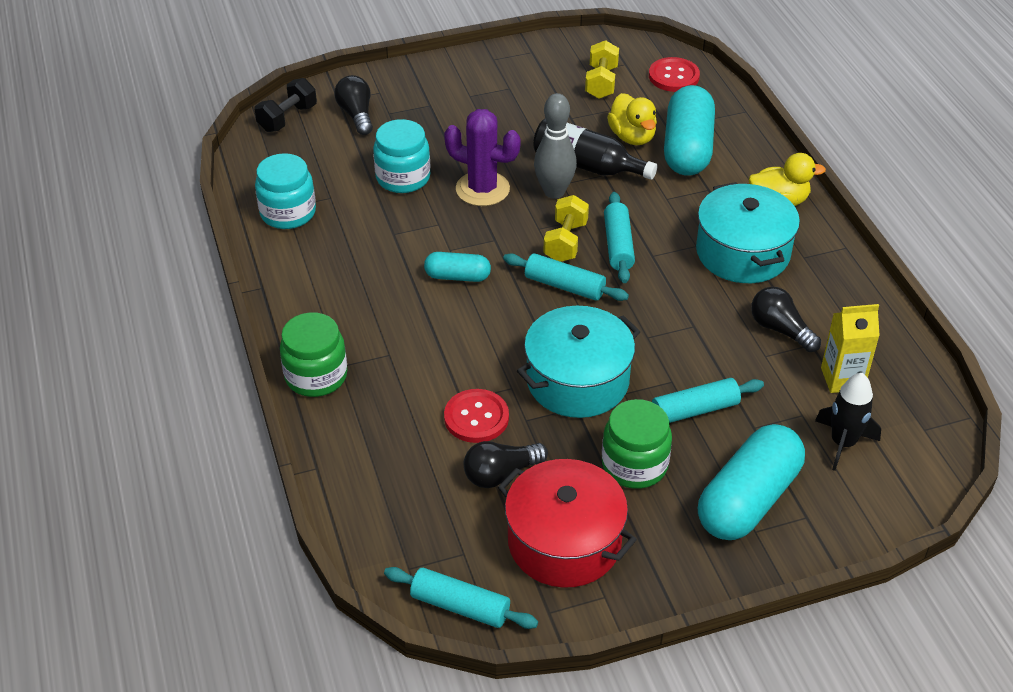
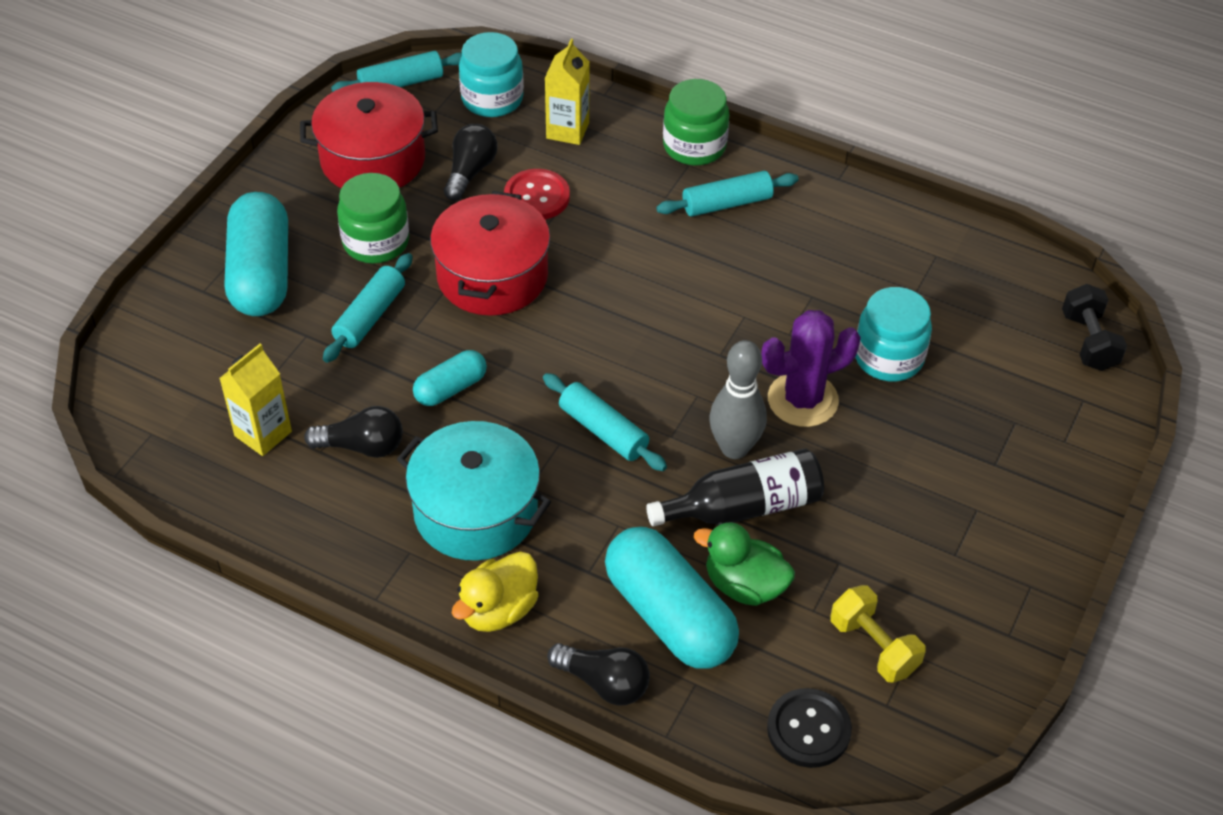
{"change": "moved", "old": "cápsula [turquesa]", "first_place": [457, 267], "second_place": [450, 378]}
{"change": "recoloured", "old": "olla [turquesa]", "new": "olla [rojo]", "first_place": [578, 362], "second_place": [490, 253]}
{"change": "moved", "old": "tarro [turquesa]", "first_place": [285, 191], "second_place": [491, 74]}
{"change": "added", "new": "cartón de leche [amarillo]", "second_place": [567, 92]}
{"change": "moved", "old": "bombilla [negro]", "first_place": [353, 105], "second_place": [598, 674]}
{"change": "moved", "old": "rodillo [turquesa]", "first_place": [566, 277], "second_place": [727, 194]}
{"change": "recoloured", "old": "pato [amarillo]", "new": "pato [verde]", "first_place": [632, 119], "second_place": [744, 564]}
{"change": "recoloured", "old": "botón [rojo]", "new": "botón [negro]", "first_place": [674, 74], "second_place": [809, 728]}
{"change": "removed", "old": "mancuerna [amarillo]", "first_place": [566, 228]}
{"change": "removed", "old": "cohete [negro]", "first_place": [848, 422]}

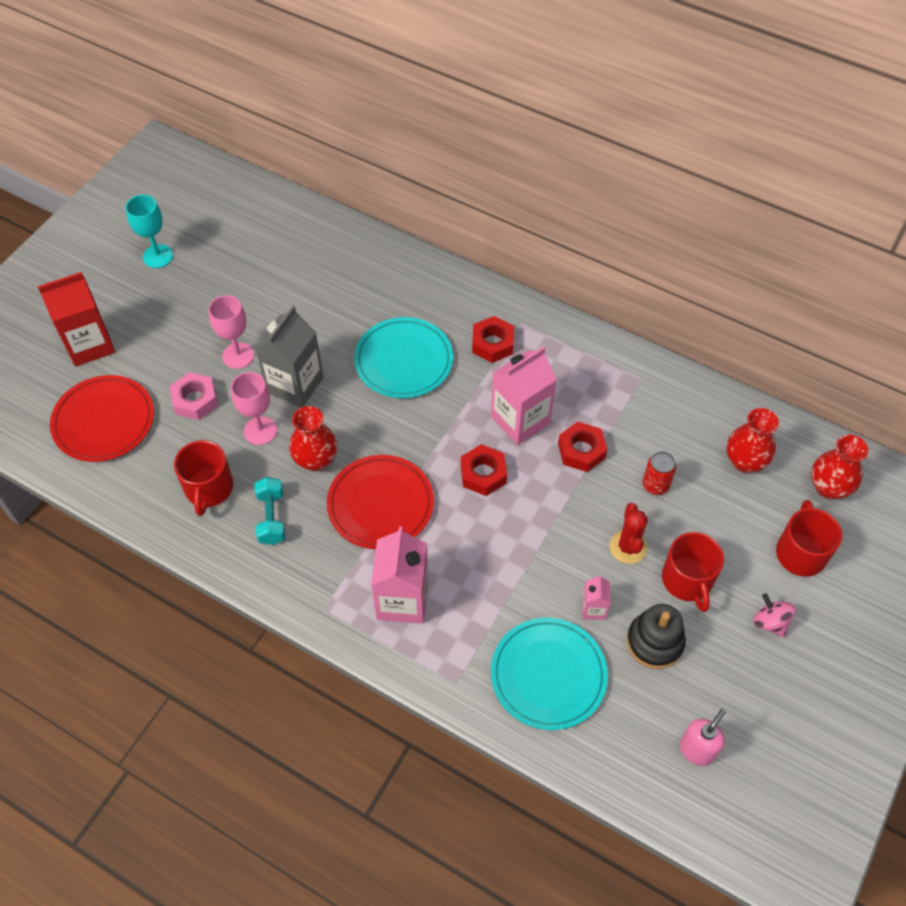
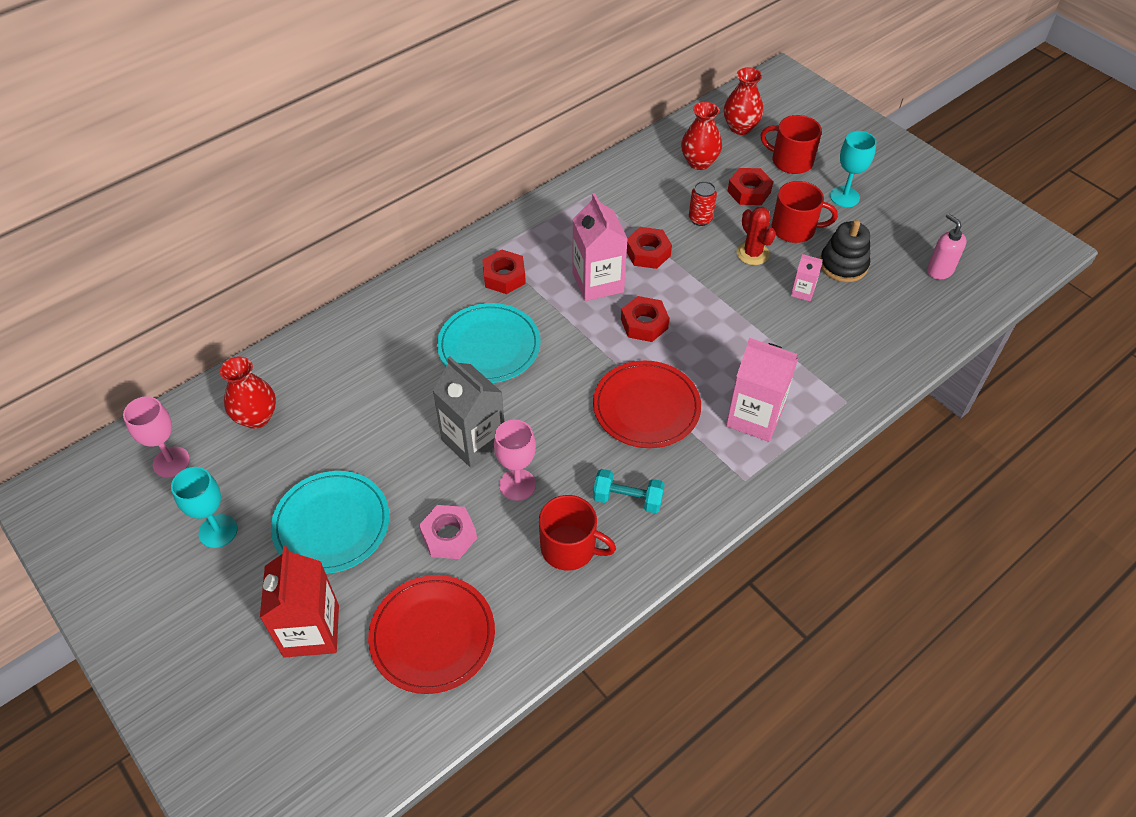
{"change": "moved", "old": "copa [rosa]", "first_place": [231, 332], "second_place": [156, 437]}
{"change": "moved", "old": "florero [rojo]", "first_place": [313, 438], "second_place": [248, 392]}
{"change": "moved", "old": "plato [turquesa]", "first_place": [549, 674], "second_place": [330, 522]}
{"change": "added", "new": "tuerca [rojo]", "second_place": [750, 186]}
{"change": "turned", "old": "cactus [rojo]", "first_place": [629, 533], "second_place": [756, 236], "degrees": 45}
{"change": "replaced", "old": "peonza [rosa]", "new": "copa [turquesa]", "first_place": [774, 615], "second_place": [853, 169]}

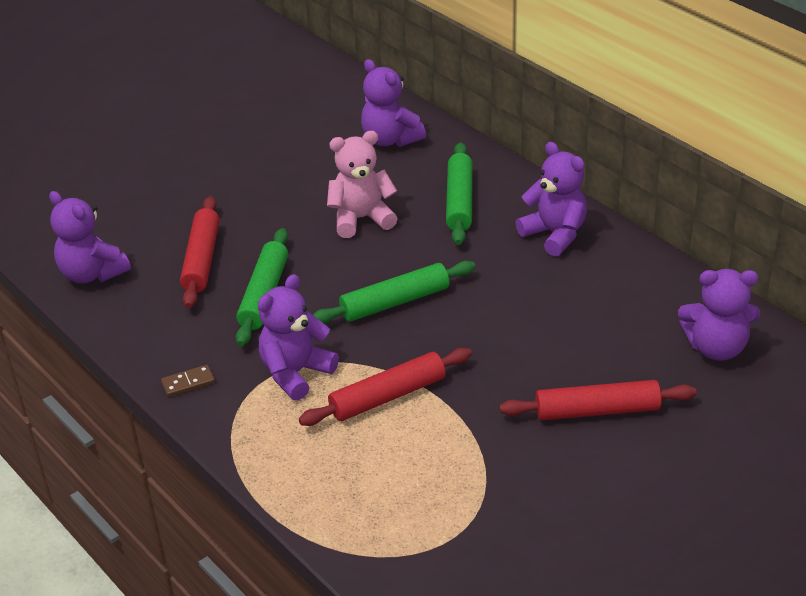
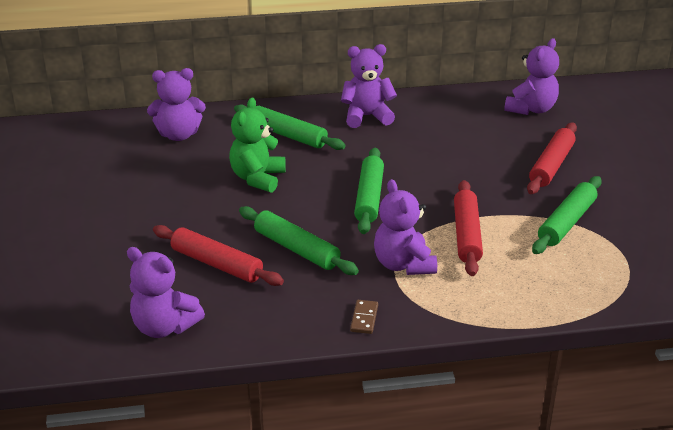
{"change": "turned", "old": "osito [morado]", "first_place": [90, 237], "second_place": [166, 292], "degrees": 45}
{"change": "recoloured", "old": "osito [rosa]", "new": "osito [verde]", "first_place": [362, 184], "second_place": [257, 145]}
{"change": "added", "new": "rodillo [verde]", "second_place": [567, 215]}

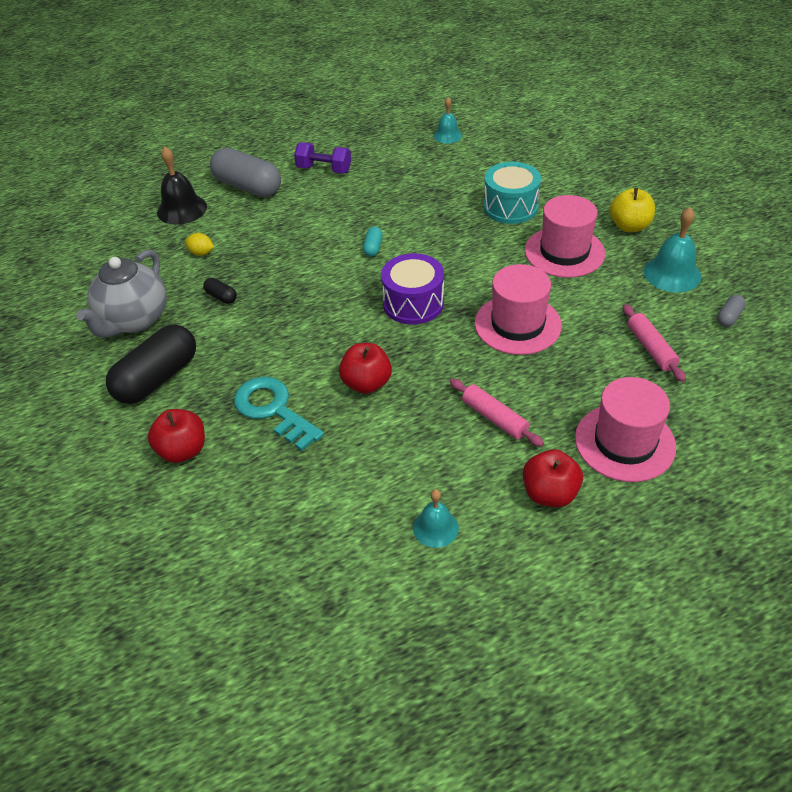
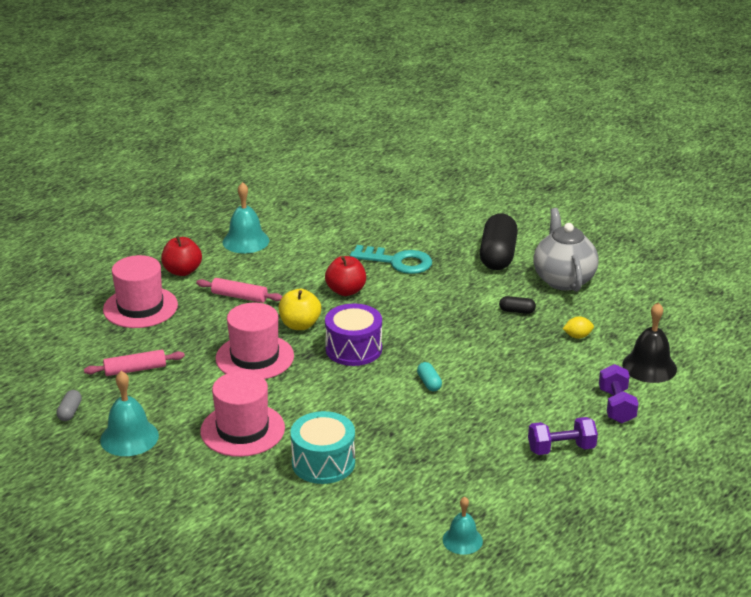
{"change": "turned", "old": "rodillo [rosa]", "first_place": [654, 343], "second_place": [134, 363], "degrees": -60}
{"change": "resized", "old": "campana [turquesa]", "first_place": [436, 518], "second_place": [246, 217], "factor": 1.58}
{"change": "moved", "old": "manzana [amarillo]", "first_place": [632, 210], "second_place": [300, 309]}
{"change": "replaced", "old": "cápsula [gris]", "new": "mancuerna [morado]", "first_place": [245, 172], "second_place": [618, 393]}
{"change": "removed", "old": "manzana [rojo]", "first_place": [176, 436]}

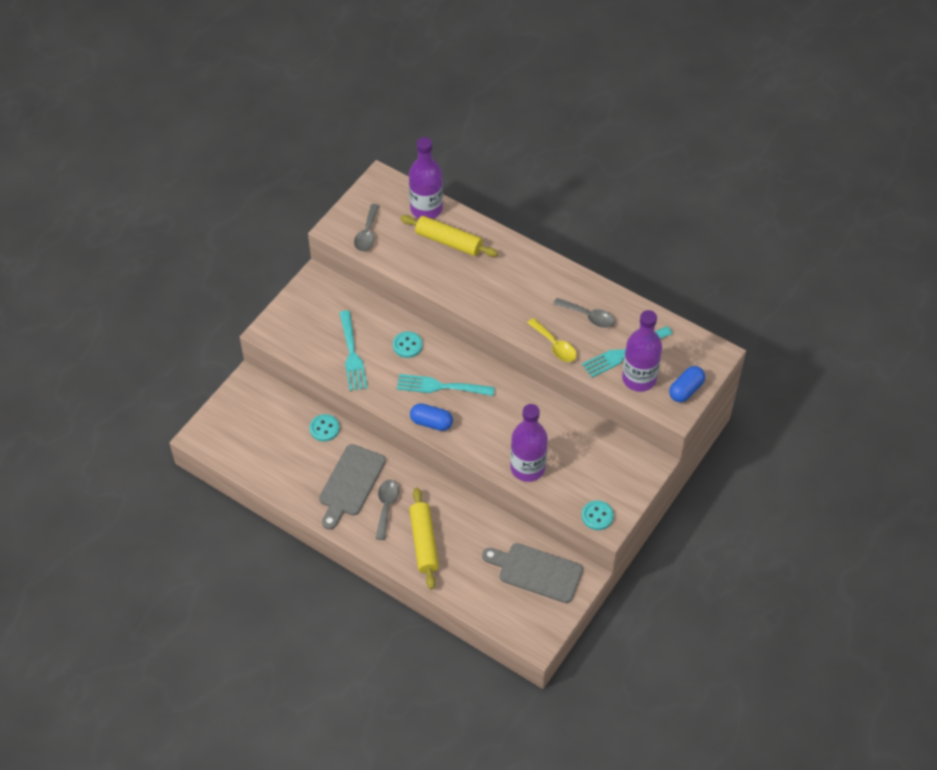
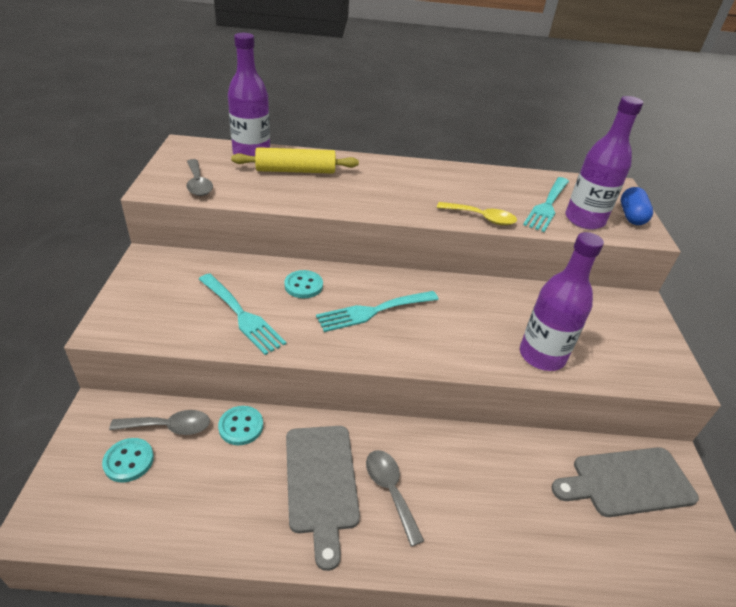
{"change": "moved", "old": "botón [turquesa]", "first_place": [598, 515], "second_place": [128, 460]}
{"change": "moved", "old": "cuchara [gris]", "first_place": [584, 313], "second_place": [159, 422]}
{"change": "removed", "old": "rodillo [amarillo]", "first_place": [424, 538]}
{"change": "removed", "old": "cápsula [azul]", "first_place": [431, 417]}

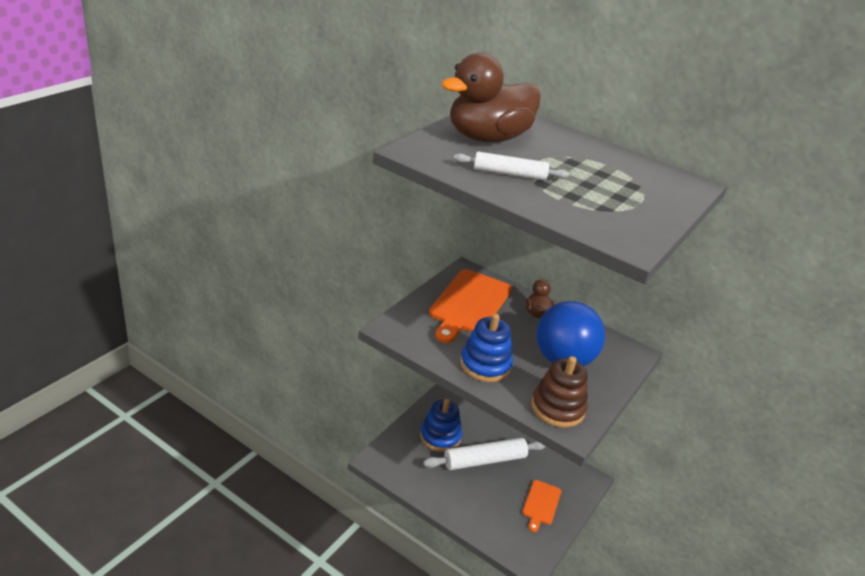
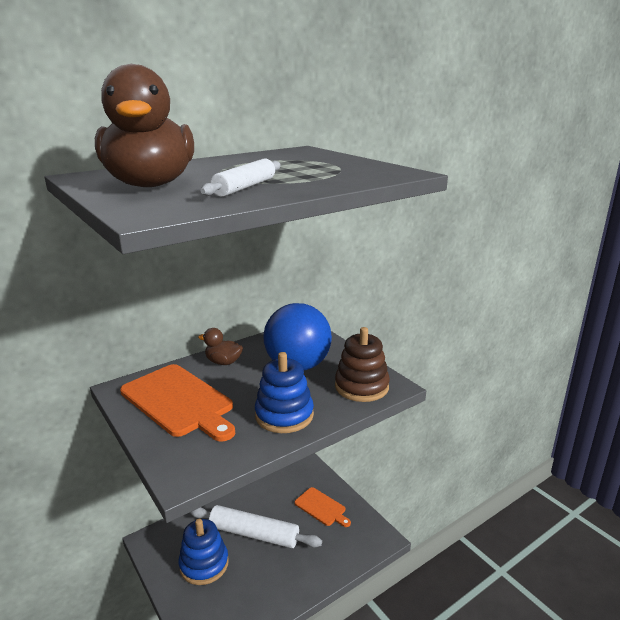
{"change": "turned", "old": "rodillo [blanco]", "first_place": [484, 454], "second_place": [256, 526], "degrees": -75}

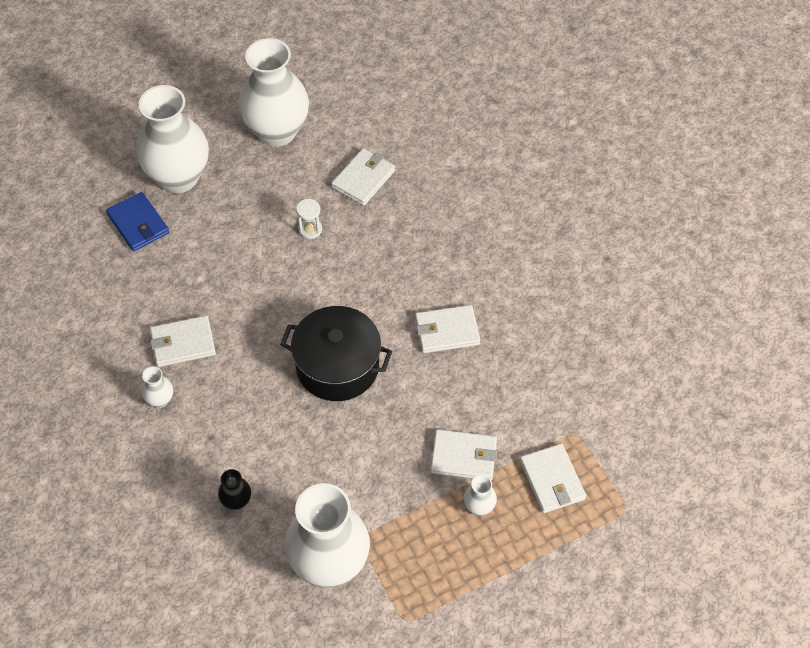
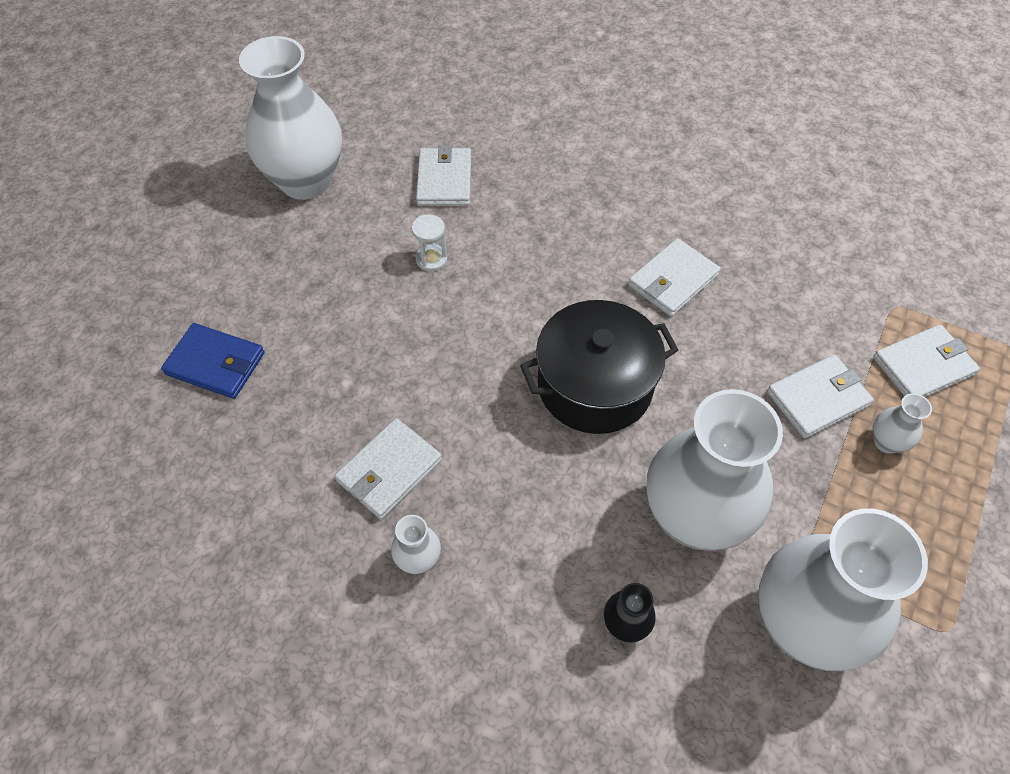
{"change": "moved", "old": "florero [blanco]", "first_place": [173, 139], "second_place": [715, 470]}
{"change": "turned", "old": "cartera [blanco]", "first_place": [553, 478], "second_place": [926, 361], "degrees": -60}

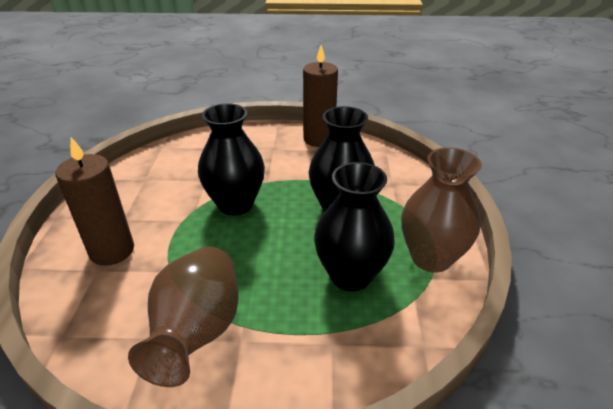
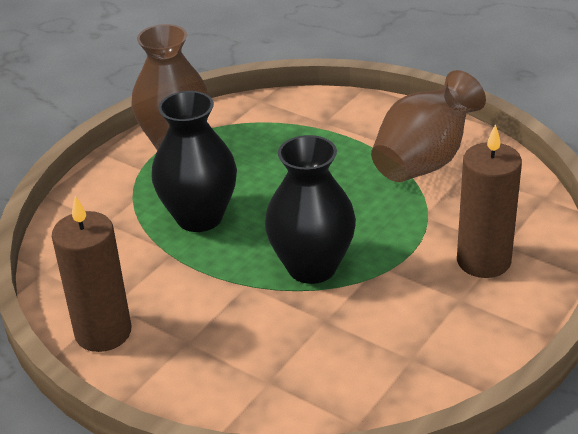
{"change": "removed", "old": "florero [negro]", "first_place": [354, 226]}

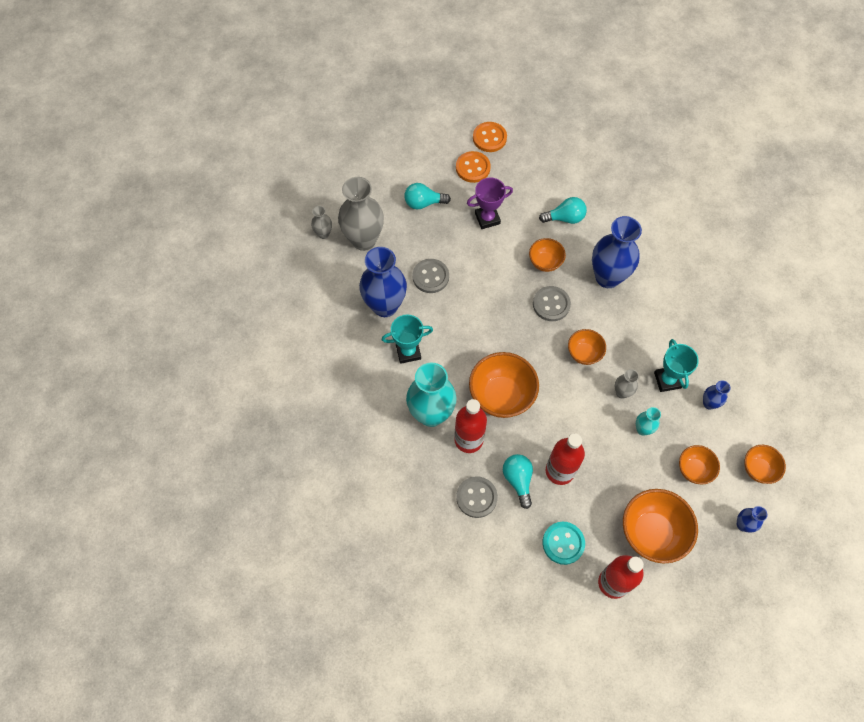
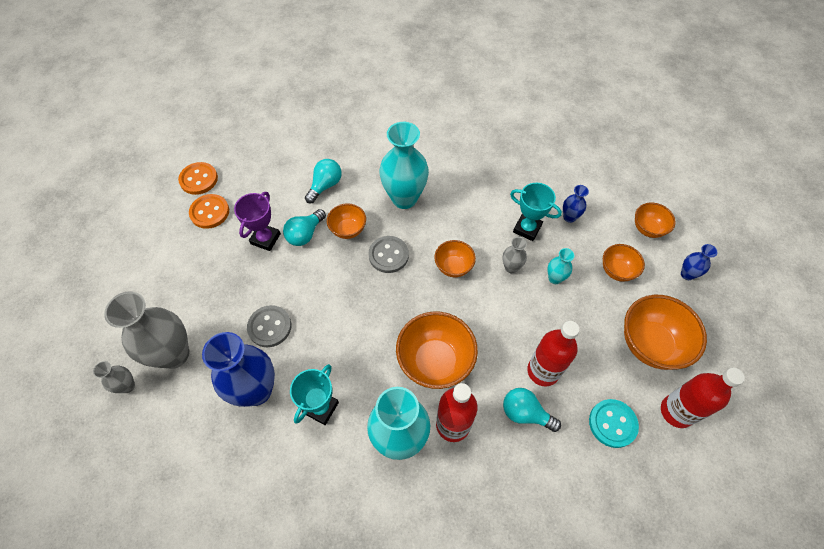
{"change": "moved", "old": "bombilla [turquesa]", "first_place": [427, 196], "second_place": [304, 227]}
{"change": "recoloured", "old": "florero [azul]", "new": "florero [turquesa]", "first_place": [617, 252], "second_place": [404, 165]}
{"change": "removed", "old": "botón [gris]", "first_place": [477, 497]}

